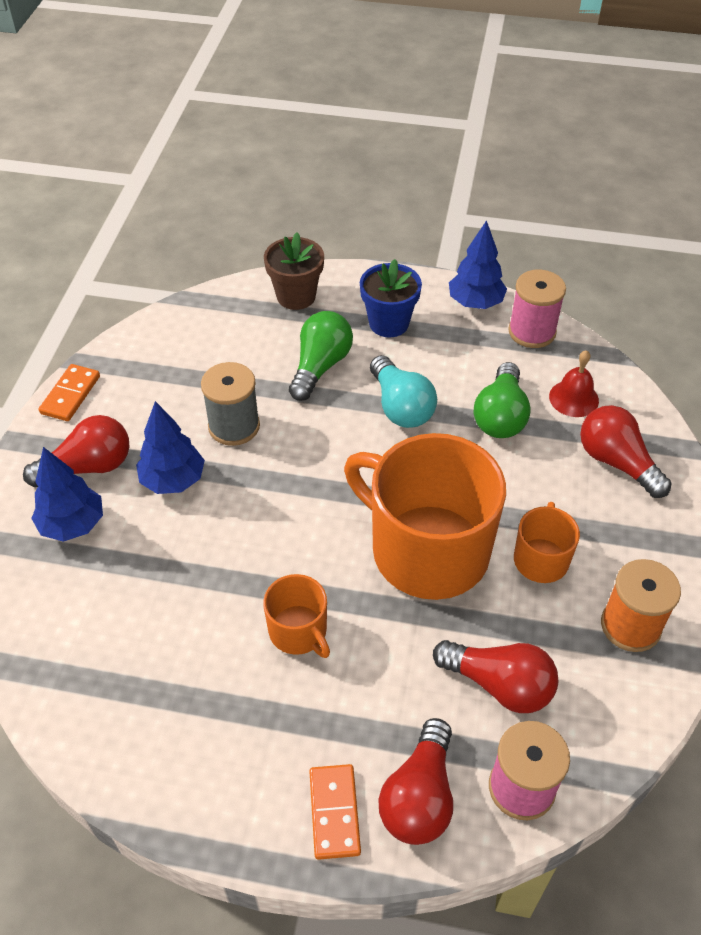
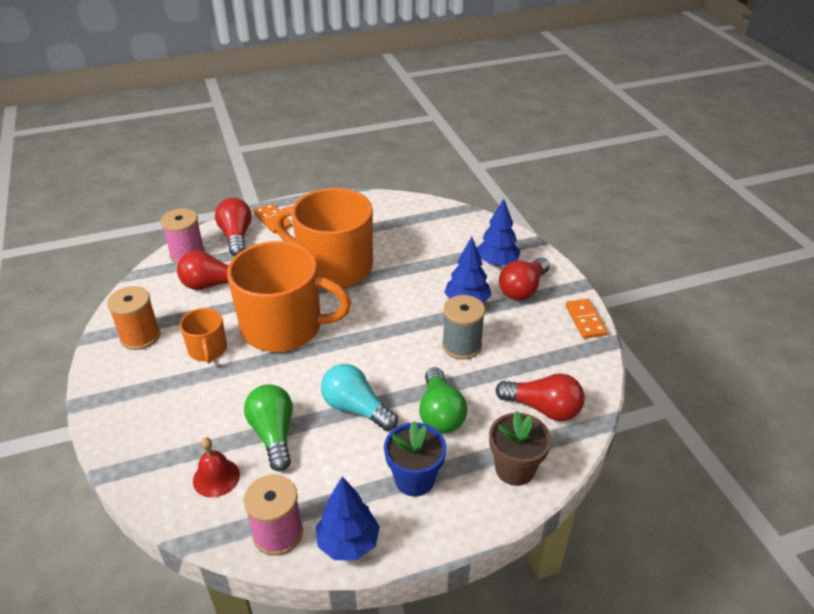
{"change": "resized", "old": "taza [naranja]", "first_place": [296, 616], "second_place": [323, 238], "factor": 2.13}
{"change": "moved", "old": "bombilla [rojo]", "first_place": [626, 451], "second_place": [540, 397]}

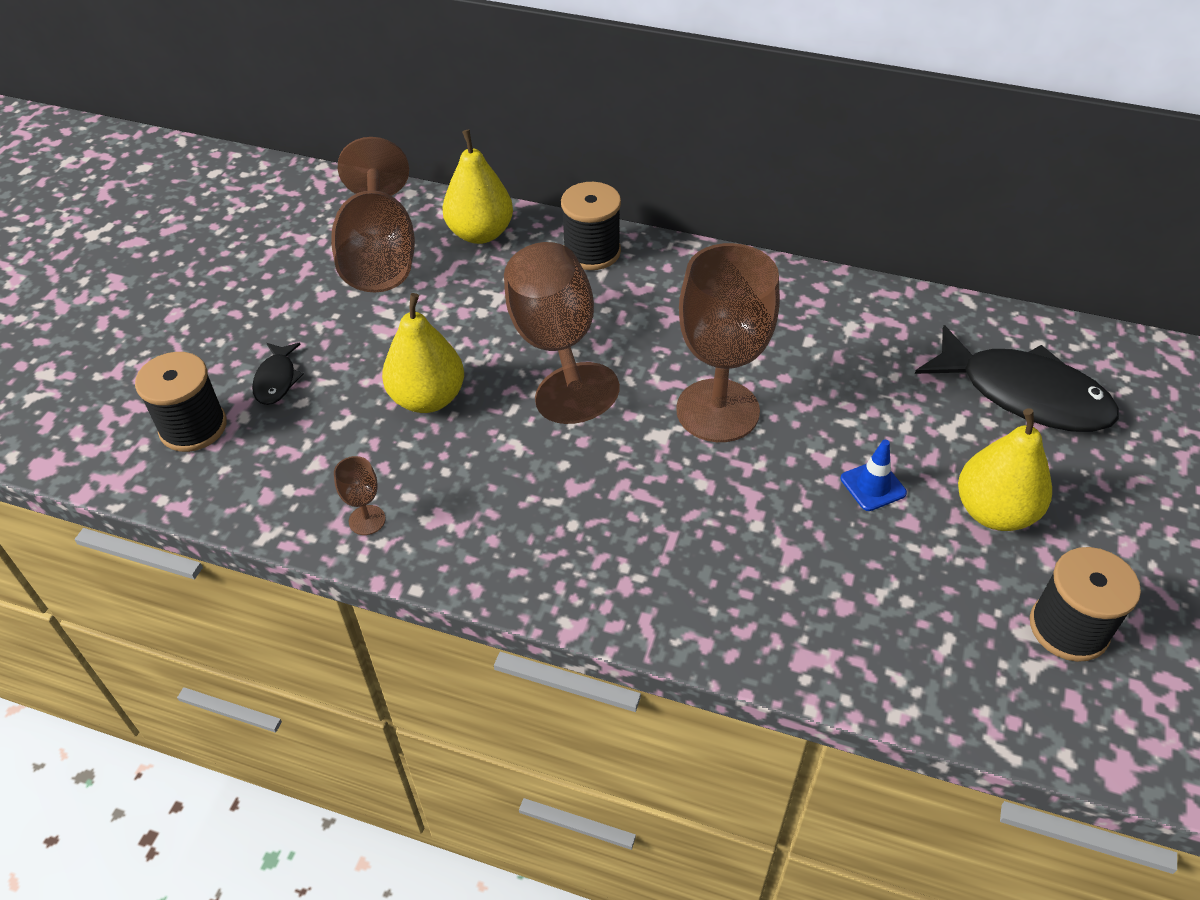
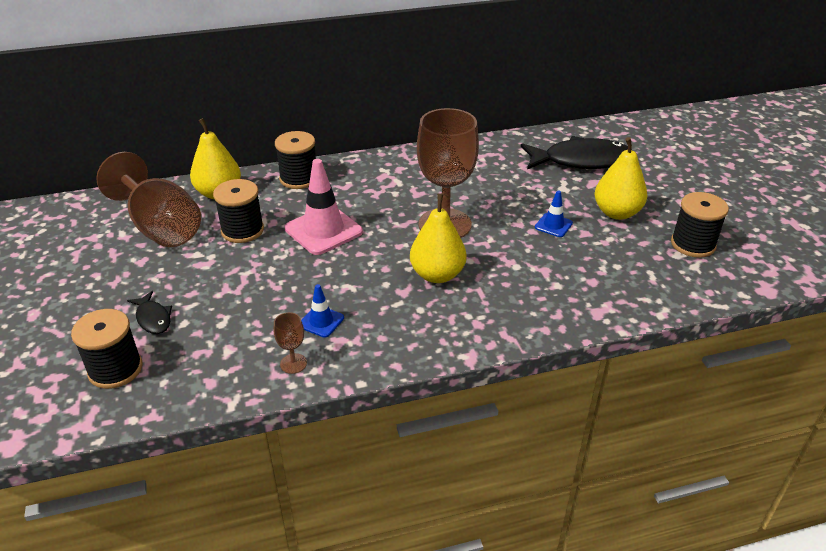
{"change": "added", "new": "carrete [negro]", "second_place": [238, 211]}
{"change": "replaced", "old": "copa [marrón]", "new": "cono de tráfico [rosa]", "first_place": [562, 333], "second_place": [323, 207]}
{"change": "added", "new": "cono de tráfico [azul]", "second_place": [322, 311]}
{"change": "moved", "old": "pera [amarillo]", "first_place": [423, 353], "second_place": [438, 238]}

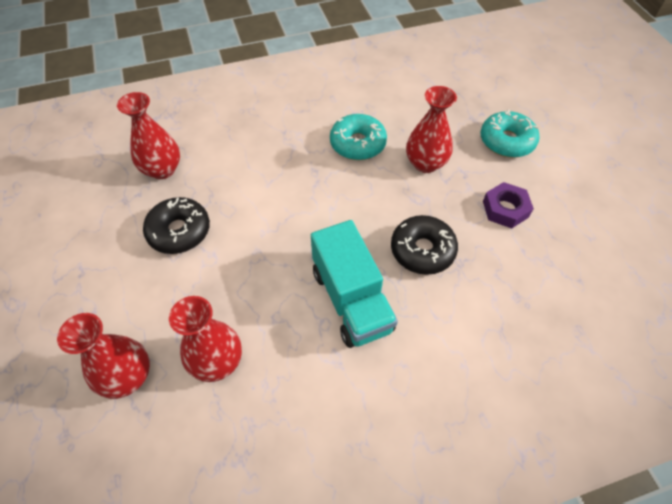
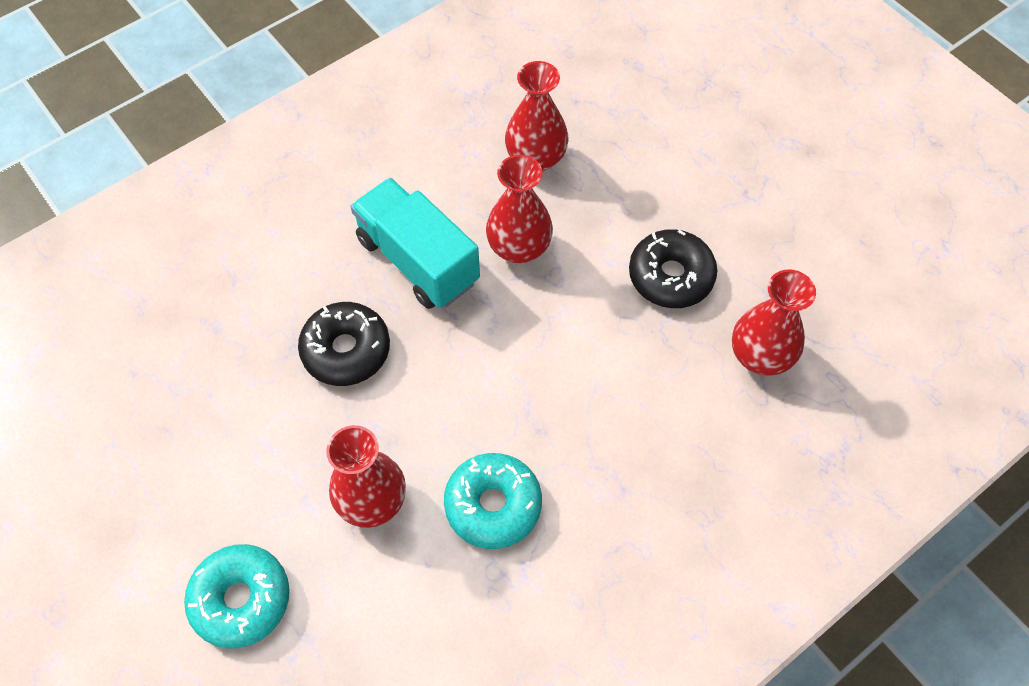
{"change": "moved", "old": "florero [rojo]", "first_place": [103, 356], "second_place": [519, 209]}
{"change": "removed", "old": "tuerca [morado]", "first_place": [508, 205]}

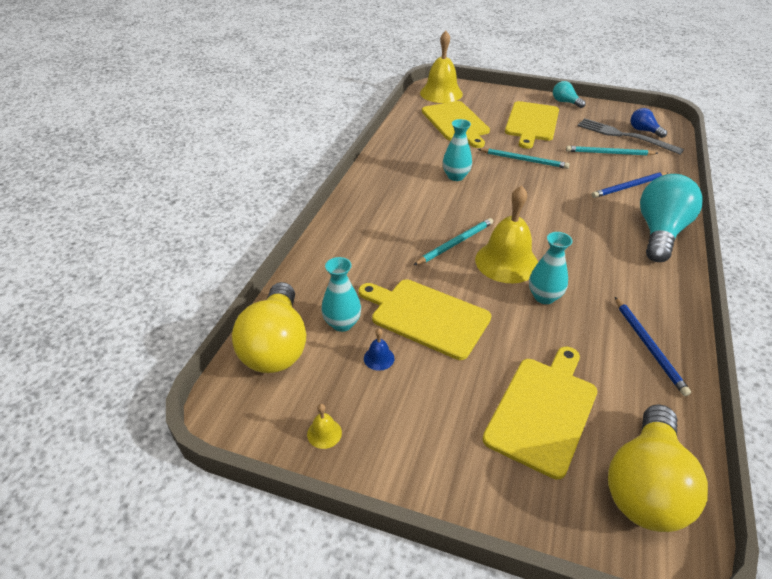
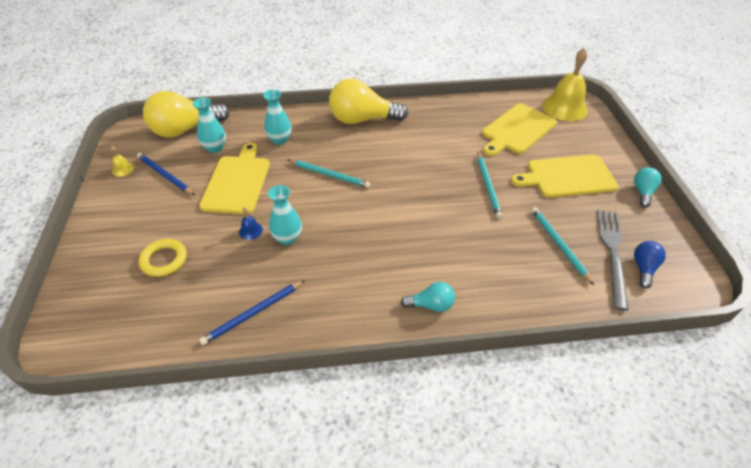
{"change": "moved", "old": "lápiz [azul]", "first_place": [630, 185], "second_place": [166, 174]}
{"change": "replaced", "old": "tabla de cortar [amarillo]", "new": "anillo [amarillo]", "first_place": [540, 413], "second_place": [162, 258]}
{"change": "moved", "old": "campana [azul]", "first_place": [379, 349], "second_place": [251, 223]}
{"change": "moved", "old": "florero [turquesa]", "first_place": [457, 150], "second_place": [277, 117]}
{"change": "moved", "old": "bombilla [amarillo]", "first_place": [658, 468], "second_place": [368, 101]}
{"change": "resized", "old": "bombilla [turquesa]", "first_place": [671, 218], "second_place": [428, 297], "factor": 0.49}
{"change": "removed", "old": "campana [amarillo]", "first_place": [506, 234]}

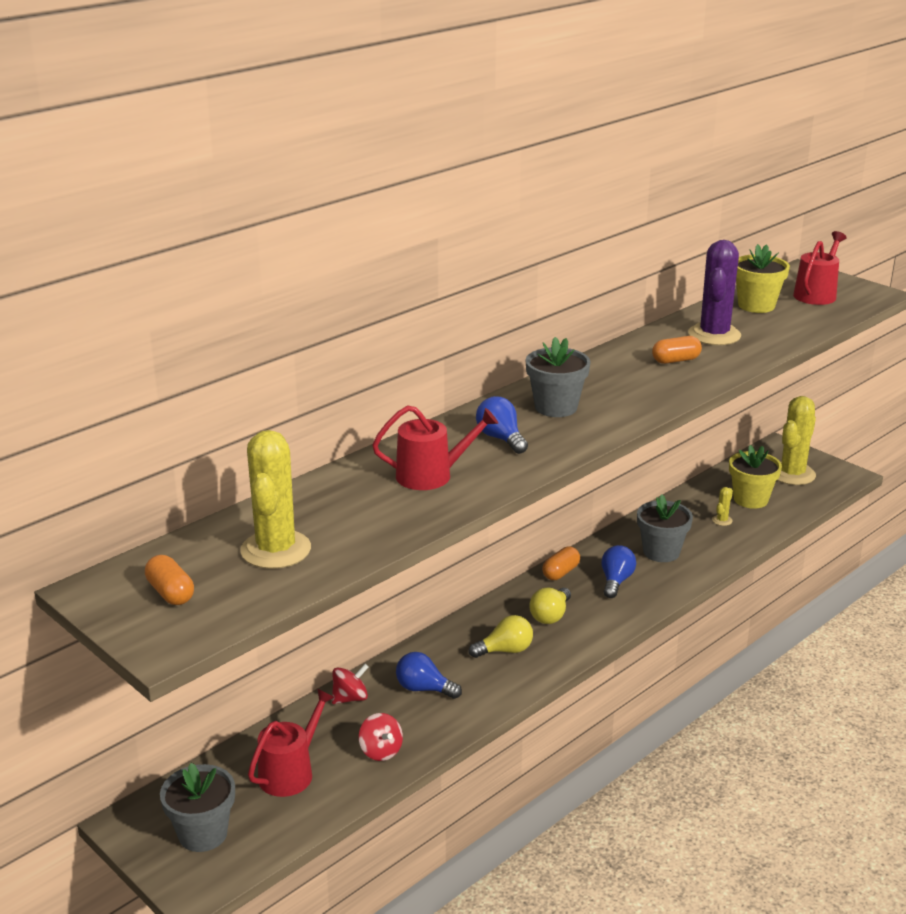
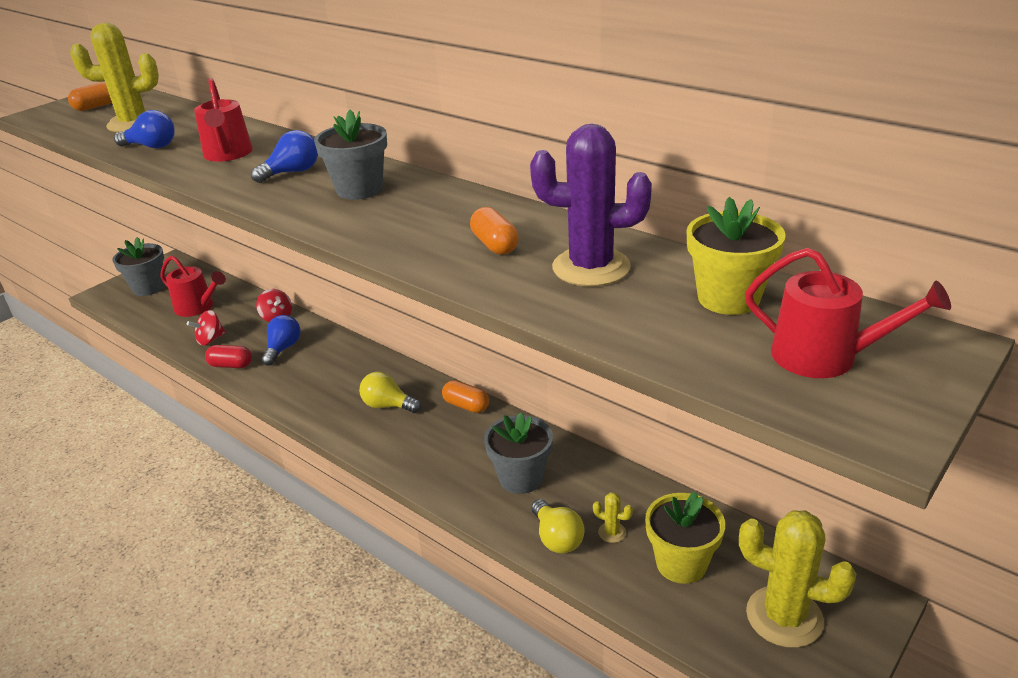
{"change": "moved", "old": "bombilla [azul]", "first_place": [618, 571], "second_place": [144, 129]}
{"change": "added", "new": "cápsula [rojo]", "second_place": [228, 356]}
{"change": "moved", "old": "bombilla [amarillo]", "first_place": [501, 636], "second_place": [558, 526]}

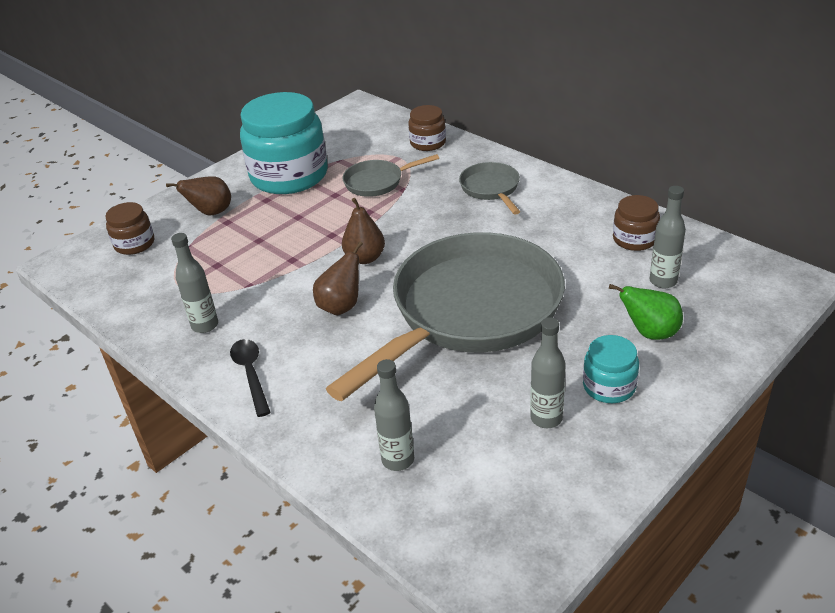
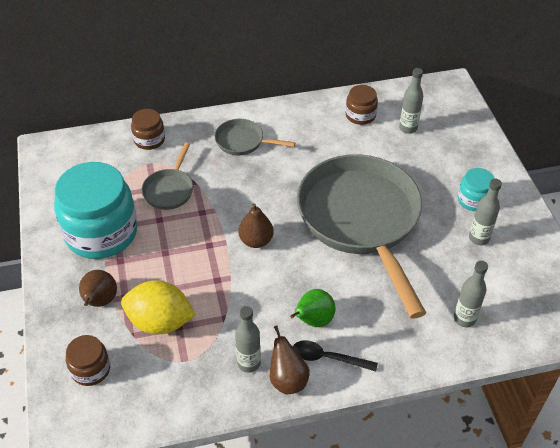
{"change": "added", "new": "limón [amarillo]", "second_place": [158, 307]}
{"change": "moved", "old": "pera [marrón]", "first_place": [338, 278], "second_place": [290, 360]}
{"change": "moved", "old": "pera [verde]", "first_place": [646, 312], "second_place": [312, 308]}

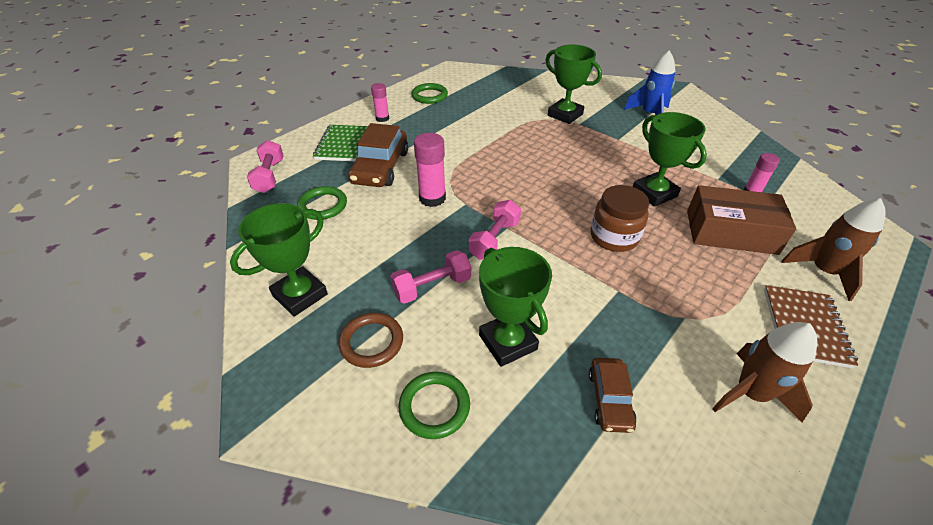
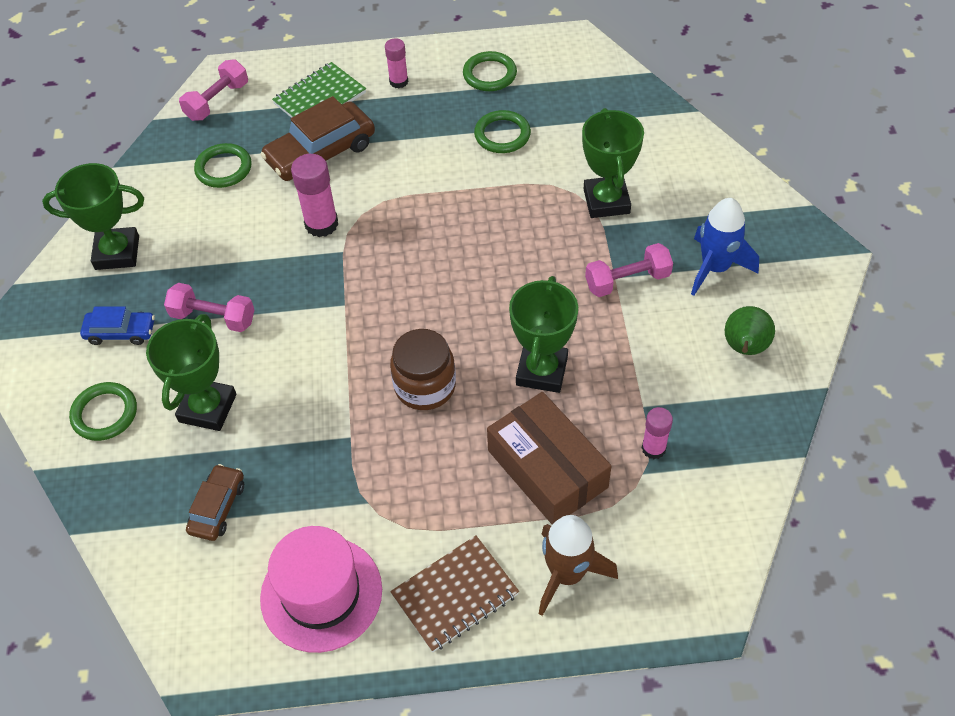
{"change": "replaced", "old": "anillo [marrón]", "new": "coche [azul]", "first_place": [370, 340], "second_place": [117, 325]}
{"change": "turned", "old": "coche [marrón]", "first_place": [613, 395], "second_place": [215, 502], "degrees": 150}
{"change": "replaced", "old": "cohete [marrón]", "new": "sombrero [rosa]", "first_place": [764, 372], "second_place": [321, 589]}
{"change": "added", "new": "anillo [verde]", "second_place": [502, 131]}
{"change": "moved", "old": "mancuerna [rosa]", "first_place": [495, 230], "second_place": [629, 270]}
{"change": "added", "new": "pera [verde]", "second_place": [750, 330]}

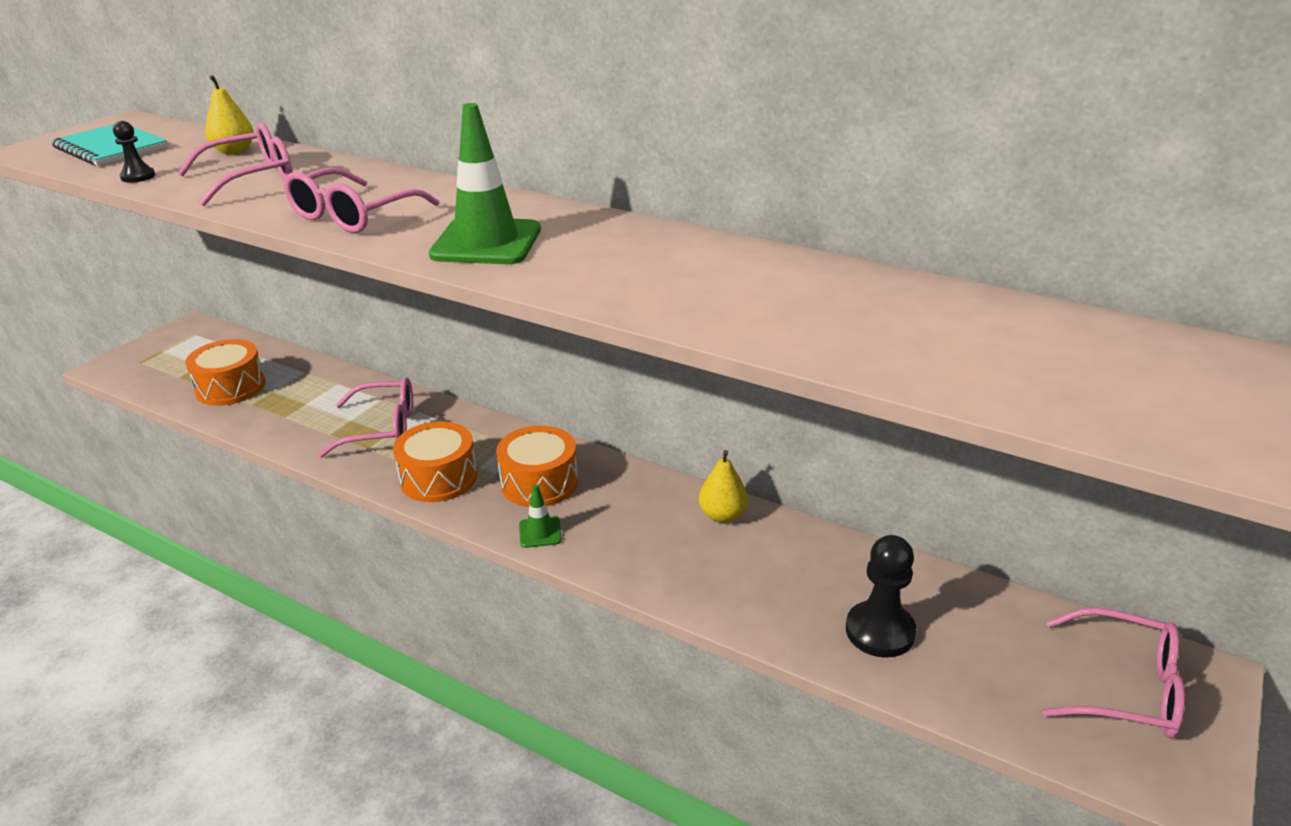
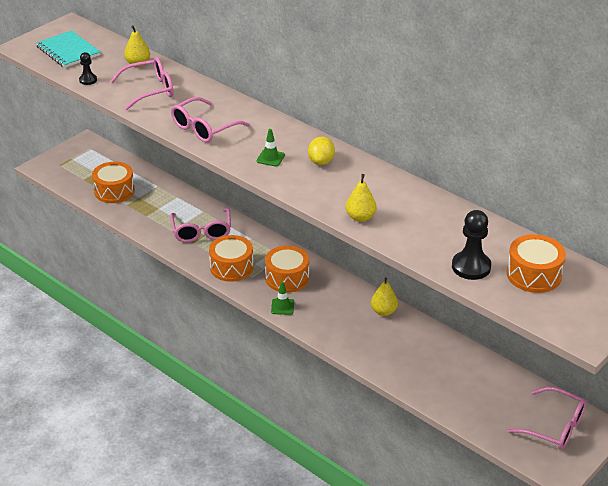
{"change": "turned", "old": "gafas [rosa]", "first_place": [365, 418], "second_place": [200, 225], "degrees": 75}
{"change": "resized", "old": "cono de tráfico [verde]", "first_place": [485, 183], "second_place": [270, 147], "factor": 0.49}
{"change": "added", "new": "limón [amarillo]", "second_place": [321, 151]}
{"change": "added", "new": "pera [amarillo]", "second_place": [361, 198]}
{"change": "moved", "old": "peón [negro]", "first_place": [881, 596], "second_place": [471, 245]}
{"change": "added", "new": "tambor [naranja]", "second_place": [536, 263]}

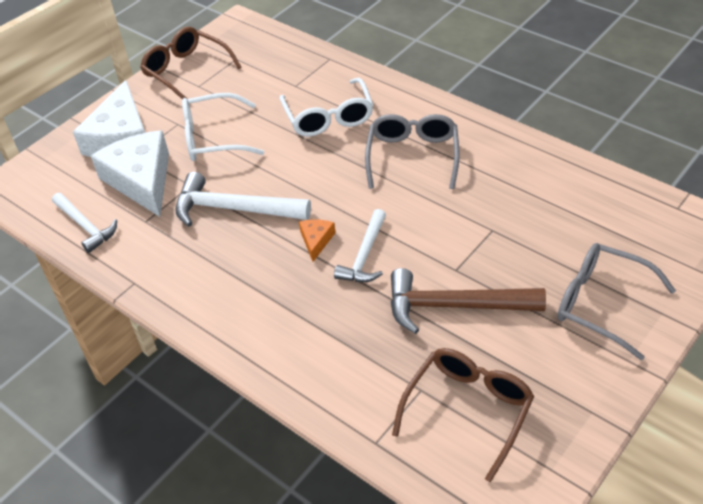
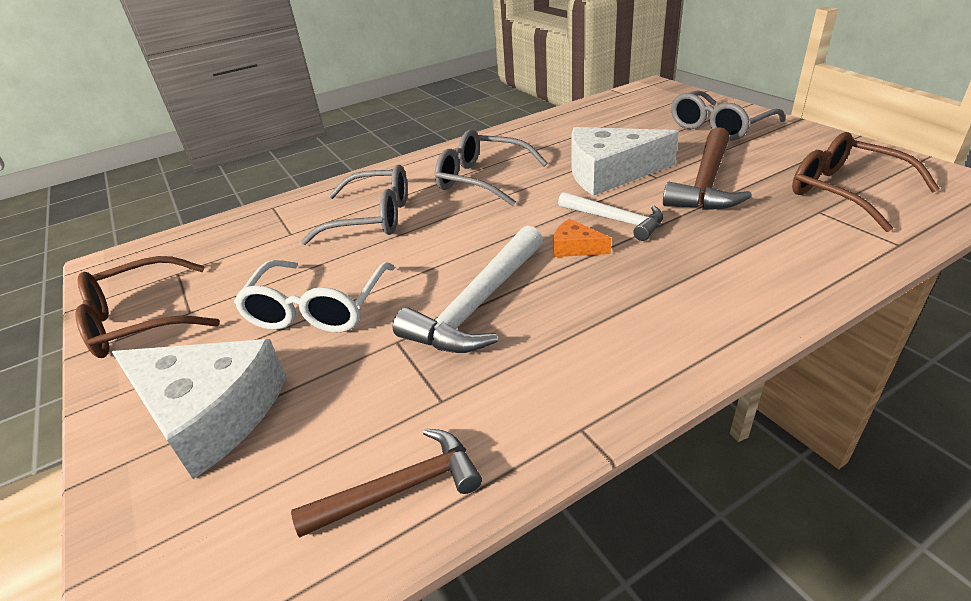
{"change": "recoloured", "old": "martillo [blanco]", "new": "martillo [marrón]", "first_place": [84, 223], "second_place": [386, 482]}
{"change": "recoloured", "old": "gafas [blanco]", "new": "gafas [gris]", "first_place": [326, 107], "second_place": [354, 205]}
{"change": "moved", "old": "queso [blanco]", "first_place": [130, 173], "second_place": [625, 161]}

